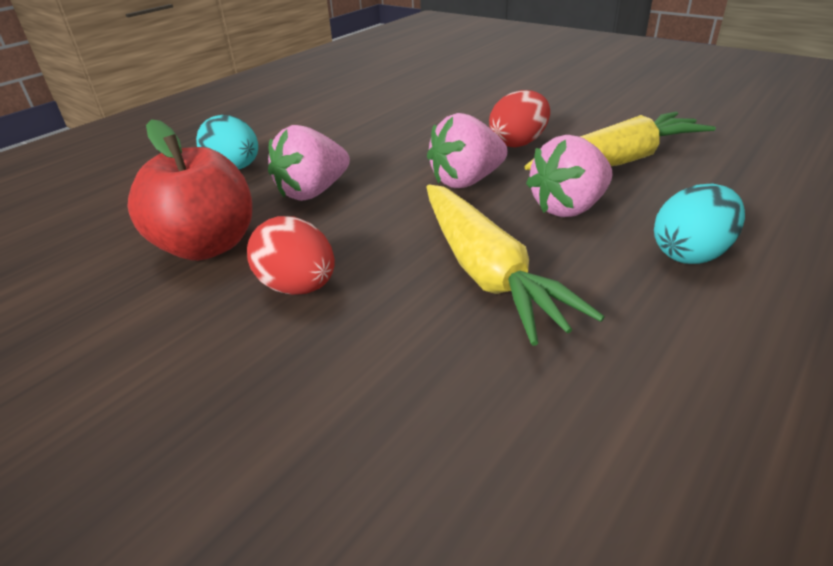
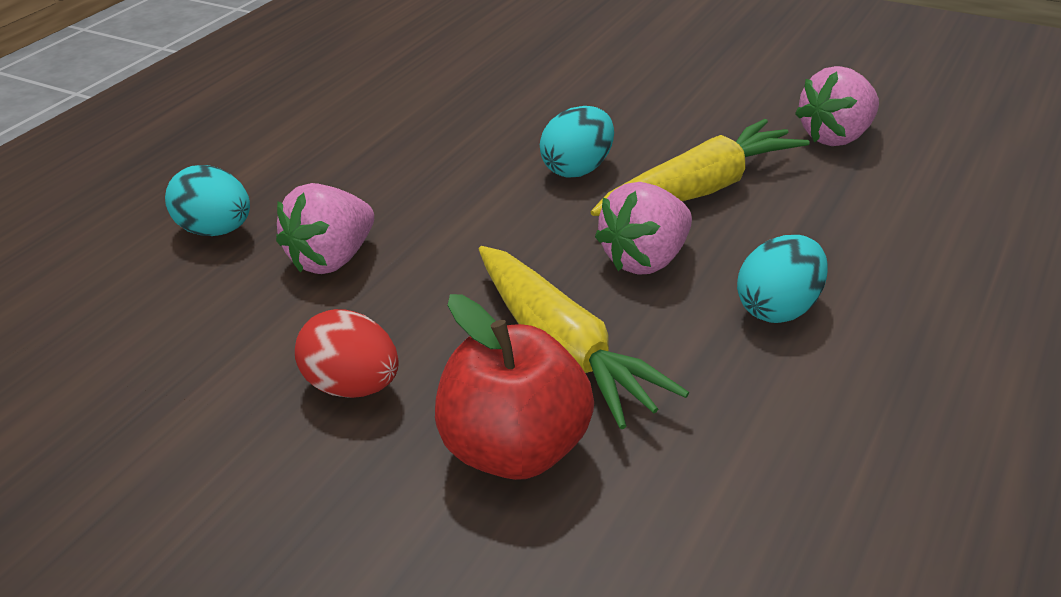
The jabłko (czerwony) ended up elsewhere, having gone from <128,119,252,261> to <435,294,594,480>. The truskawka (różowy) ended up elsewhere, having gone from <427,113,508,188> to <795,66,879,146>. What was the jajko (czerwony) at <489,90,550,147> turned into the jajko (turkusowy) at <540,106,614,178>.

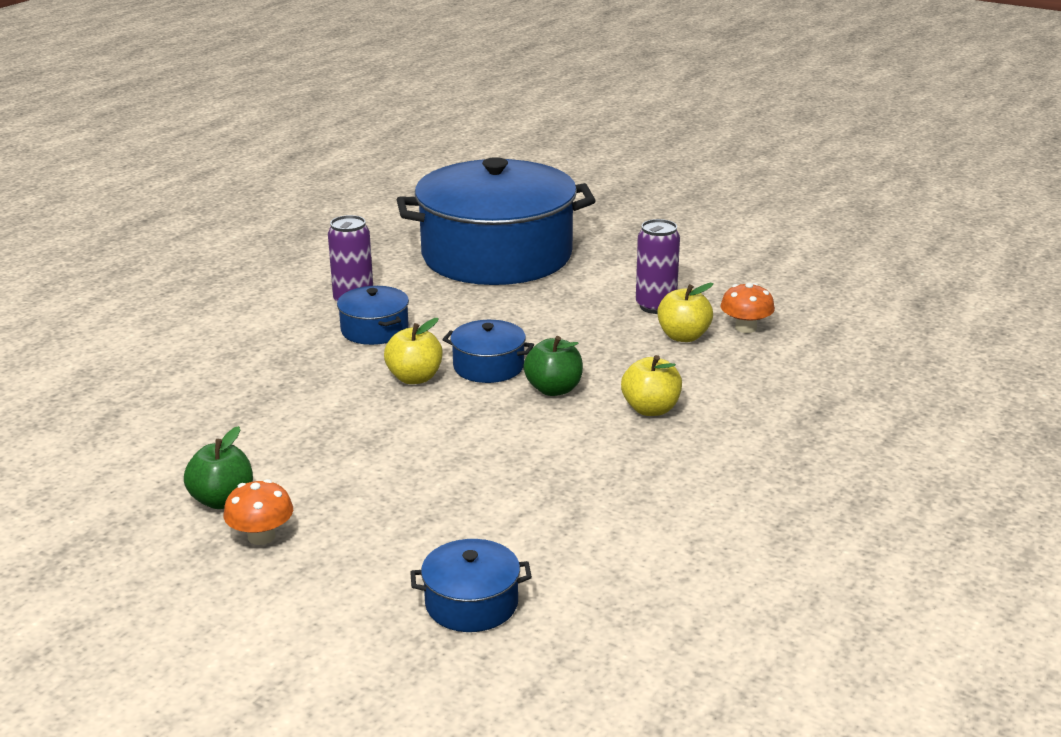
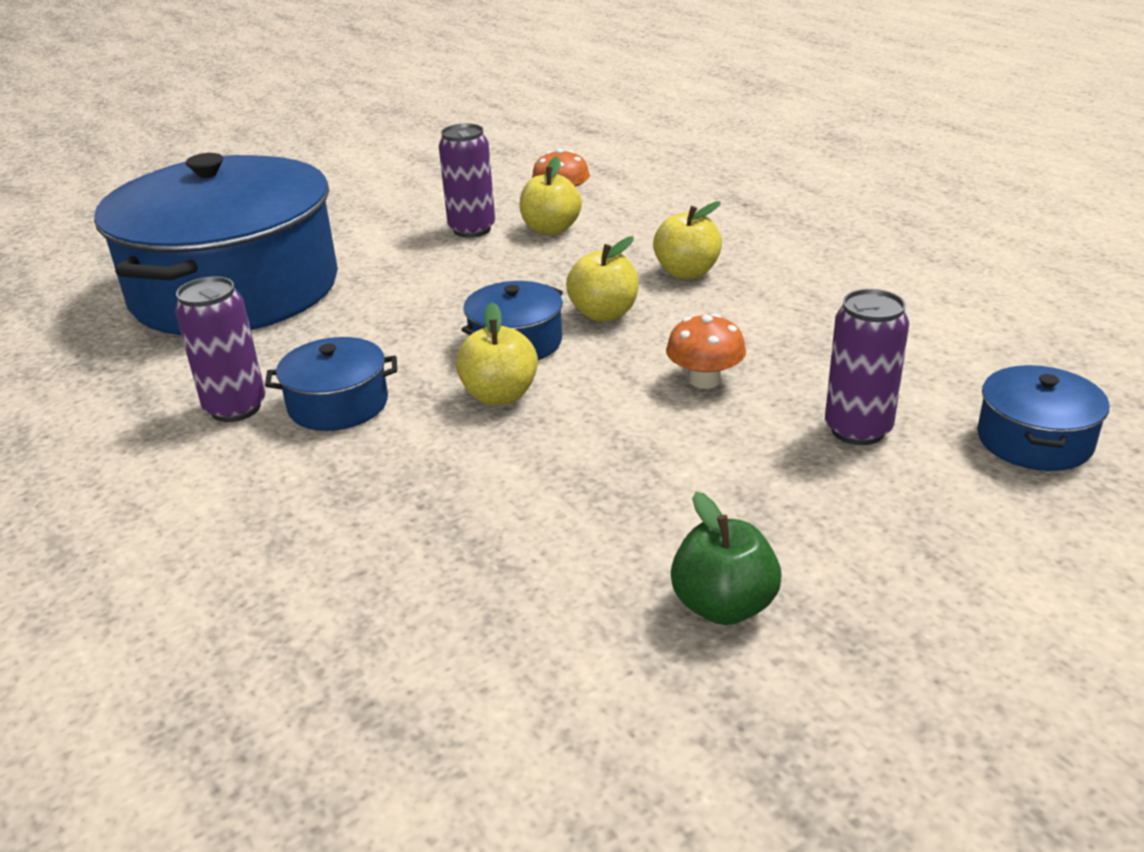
The grzyb (pomarańczowy) ended up elsewhere, having gone from <224,479,293,545> to <666,313,746,389>. What was the jabłko (zielony) at <524,336,583,396> turned into the jabłko (żółty) at <566,236,639,322>. The second view gained the puszka (fioletowy) at <825,289,909,445>.

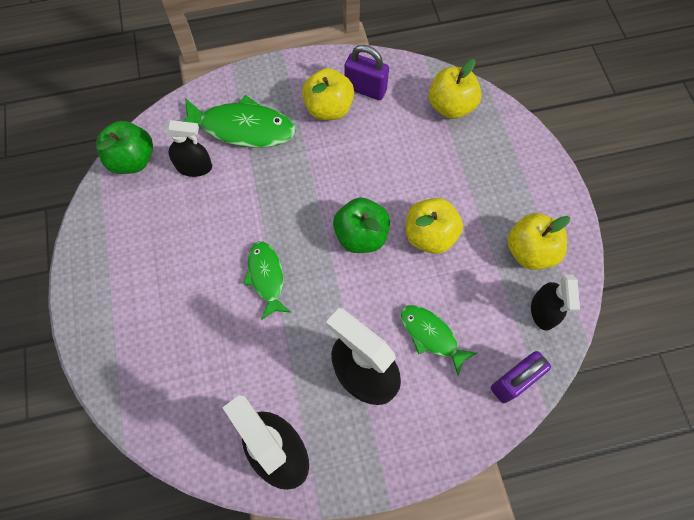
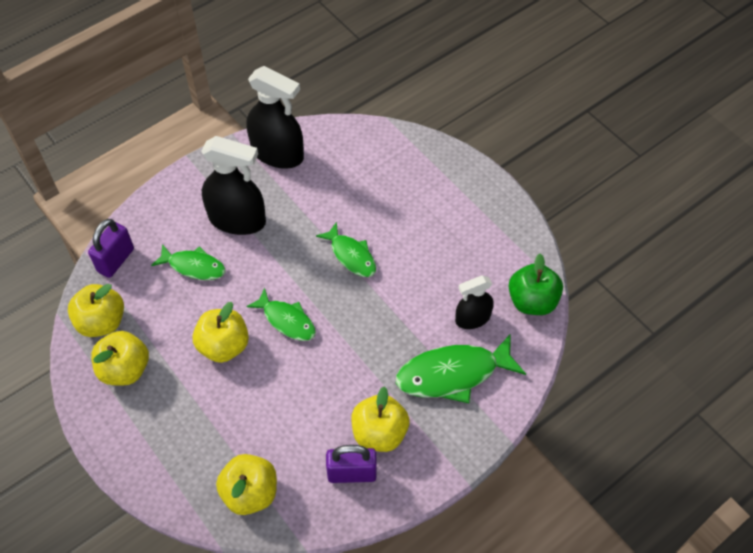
Where the jabłko (zielony) stood at <333,198,390,253>, the ryba (zielony) came to stand at <246,288,316,341>. Where the spryskiwacz (czarny) stood at <531,274,580,331>, the jabłko (żółty) came to stand at <68,284,124,337>.

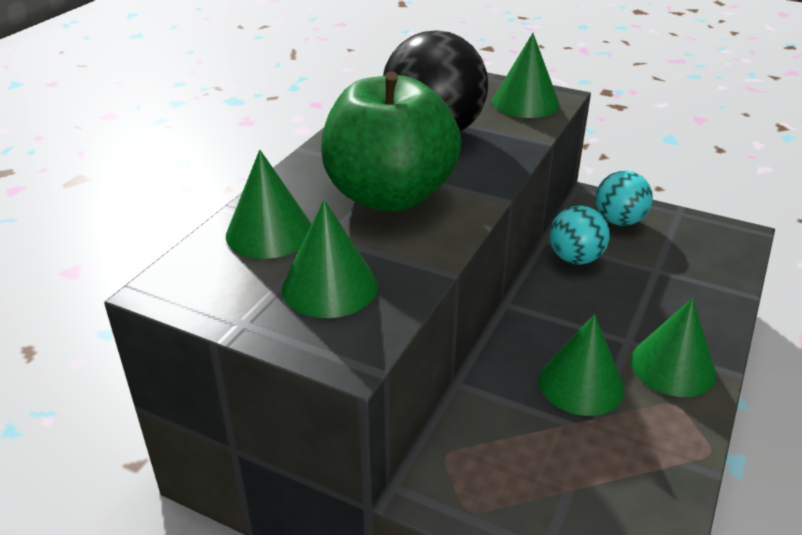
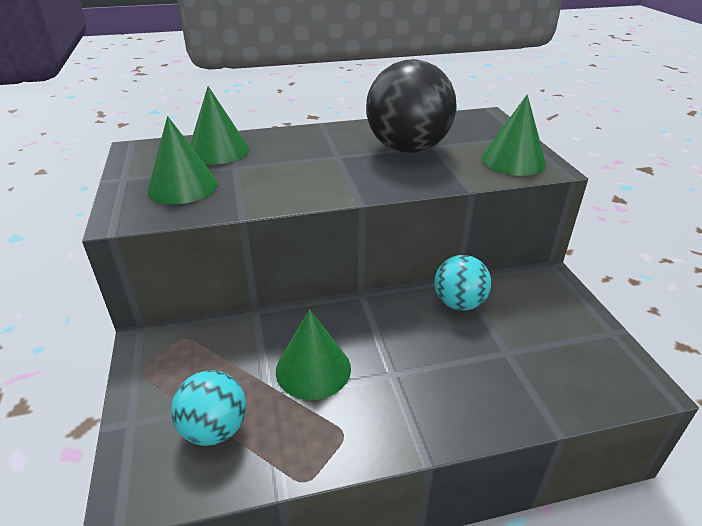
The second view lost the jabłko (zielony) at <321,71,462,212>. The piłka (turkusowy) ended up elsewhere, having gone from <596,171,653,226> to <171,370,246,446>. The second view lost the stożek (zielony) at <631,298,716,397>.

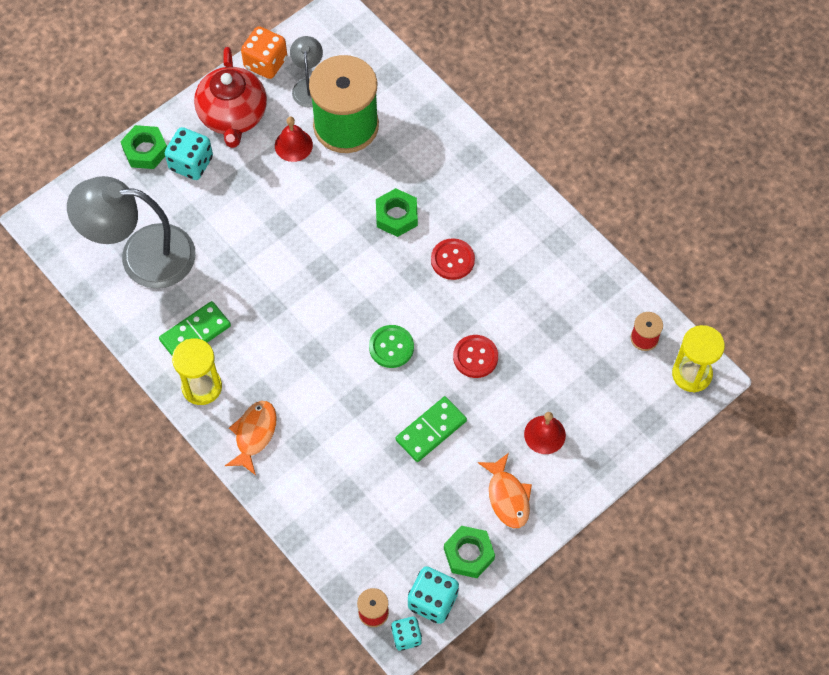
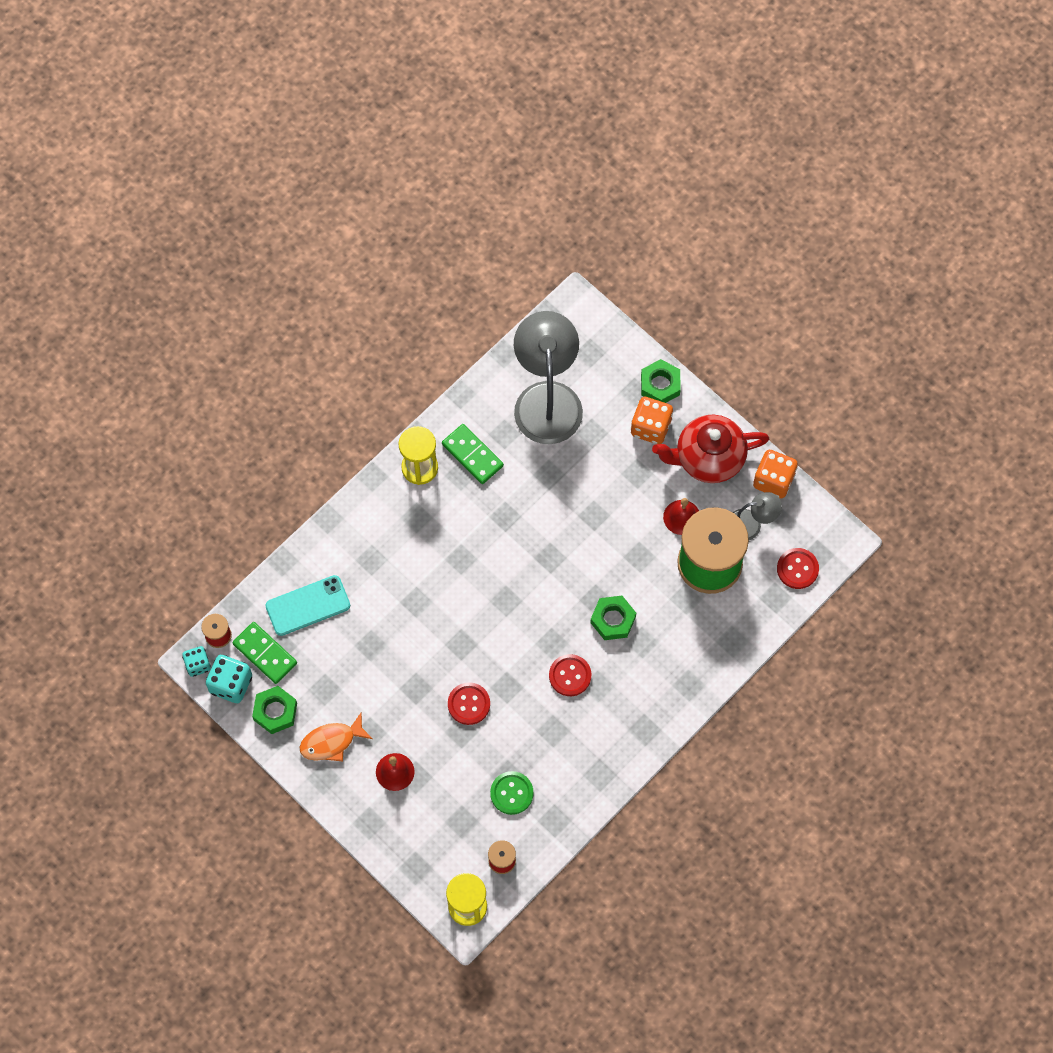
What was the kostka do gry (turkusowy) at <165,127,213,180> turned into the kostka do gry (pomarańczowy) at <631,397,673,444>. The second view lost the ryba (pomarańczowy) at <225,401,277,475>. The guzik (zielony) ended up elsewhere, having gone from <369,325,414,368> to <490,771,533,815>. The kostka domina (zielony) ended up elsewhere, having gone from <396,396,467,462> to <232,622,297,684>. The second view gained the telefon (turkusowy) at <265,575,350,636>. The second view gained the guzik (czerwony) at <777,548,819,589>.

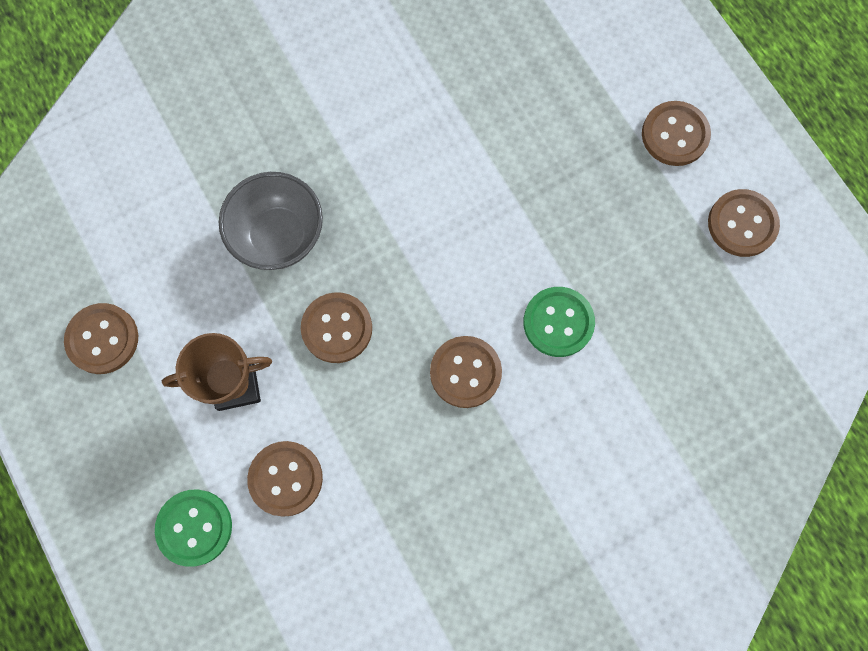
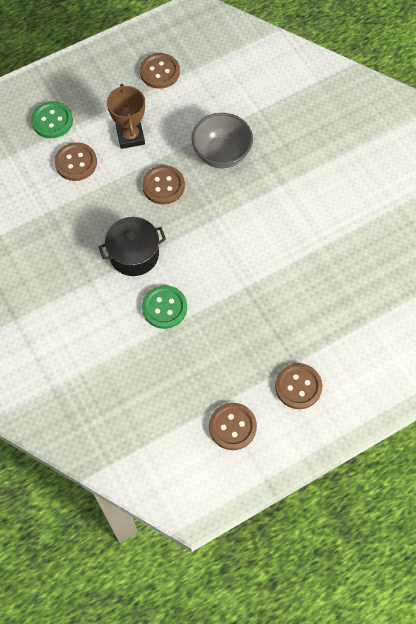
Where the guzik (brązowy) stood at <430,336,502,408>, the garnek (czarny) came to stand at <99,217,166,276>.

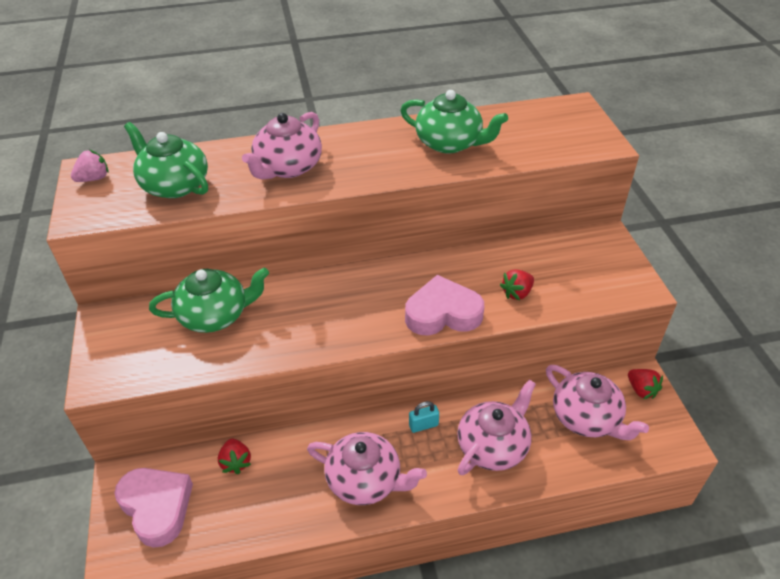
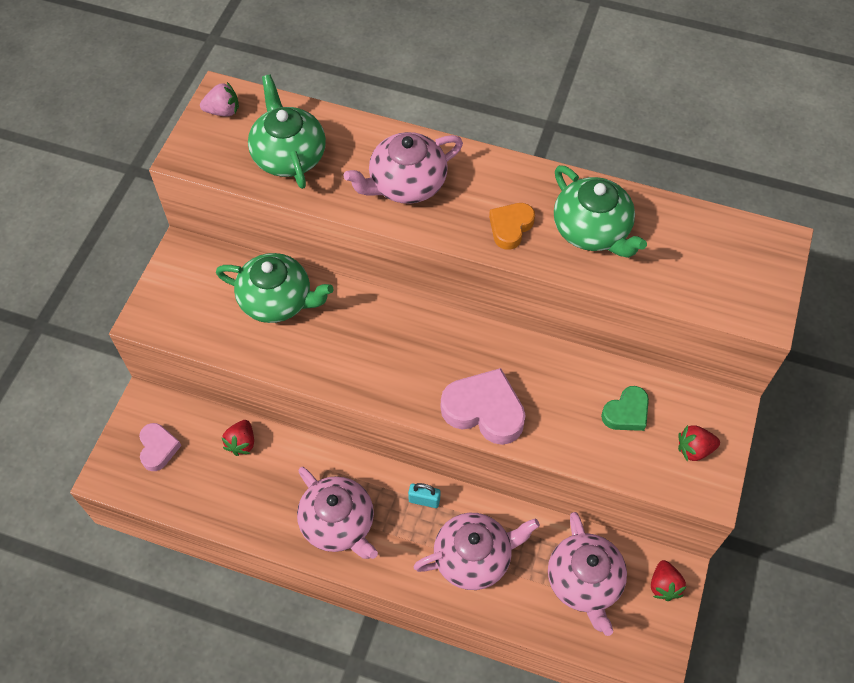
The size of the serce (różowy) at <114,468,193,548> changed by a factor of 0.60. The truskawka (czerwony) ended up elsewhere, having gone from <500,269,534,300> to <678,425,720,462>. The second view gained the serce (pomarańczowy) at <489,203,535,250>. The second view gained the serce (zielony) at <601,386,649,431>.

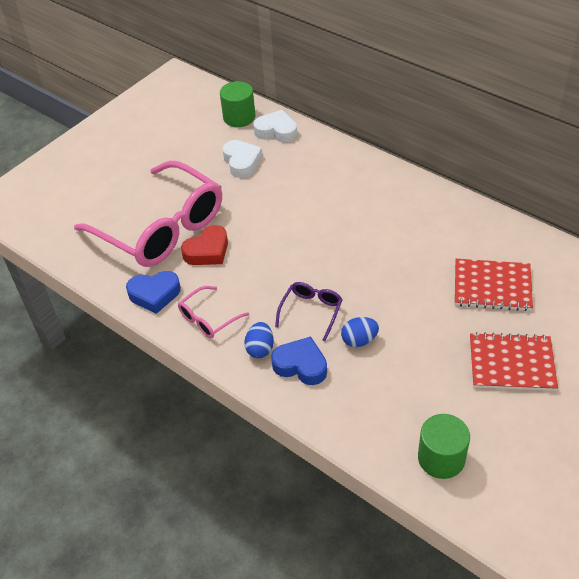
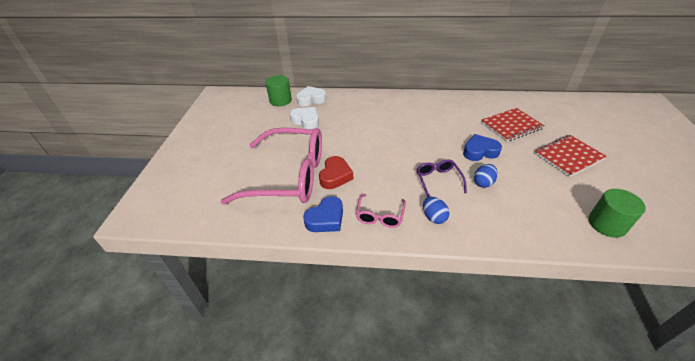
The serce (niebieski) ended up elsewhere, having gone from <271,337,327,385> to <463,134,502,161>.

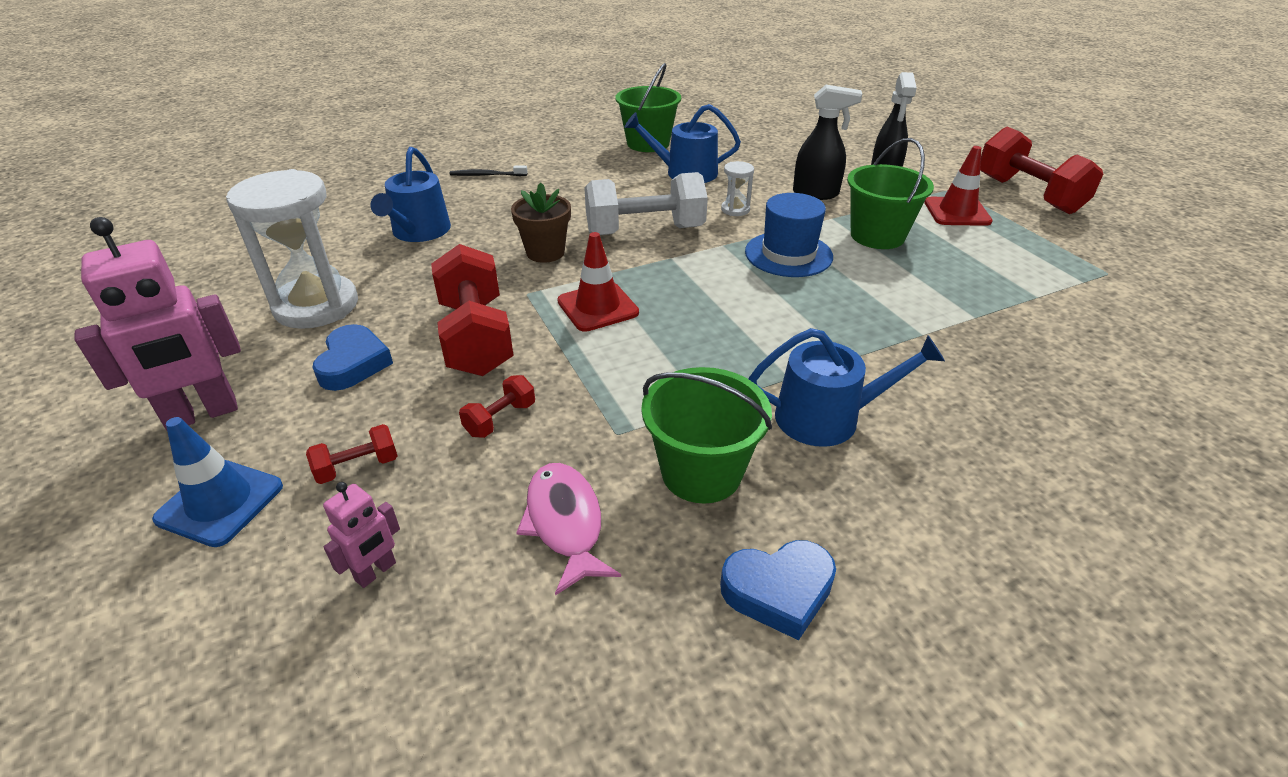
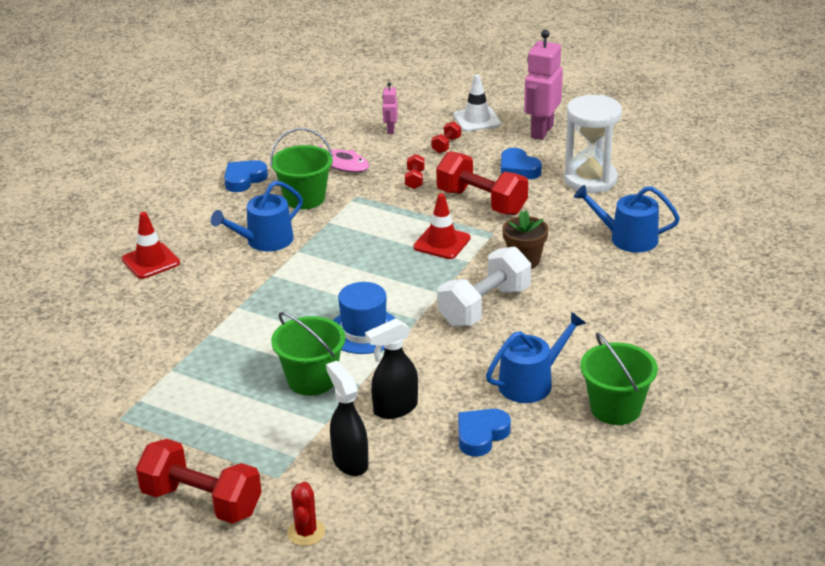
What was the pachołek (niebieski) at <152,417,283,547> turned into the pachołek (biały) at <453,74,501,132>. The konewka (niebieski) at <370,147,451,242> ended up facing another way, 45 degrees counterclockwise from before. The second view lost the szczoteczka do zębów (czarny) at <450,166,528,176>. The second view lost the klepsydra (biały) at <721,161,754,216>. The pachołek (czerwony) ended up elsewhere, having gone from <925,146,993,226> to <122,212,180,279>. The second view gained the kaktus (czerwony) at <287,482,325,546>. The second view gained the serce (niebieski) at <458,409,511,457>.

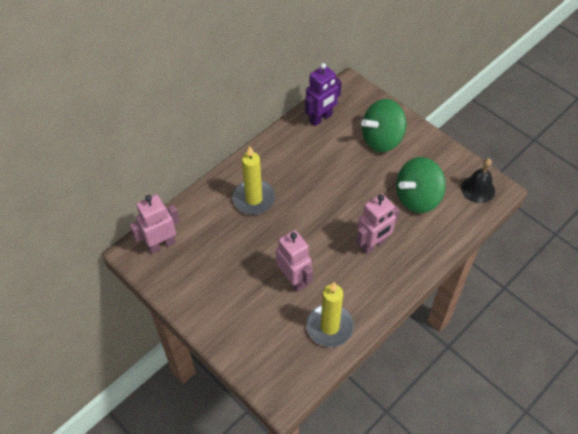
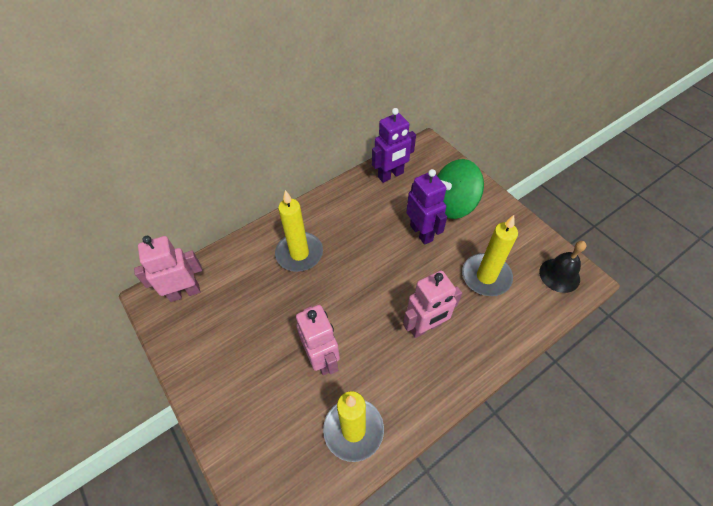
Where the bączek (zielony) stood at <396,157,446,213>, the świeca (żółty) came to stand at <462,215,518,296>. The second view gained the robot (fioletowy) at <406,169,447,245>.

